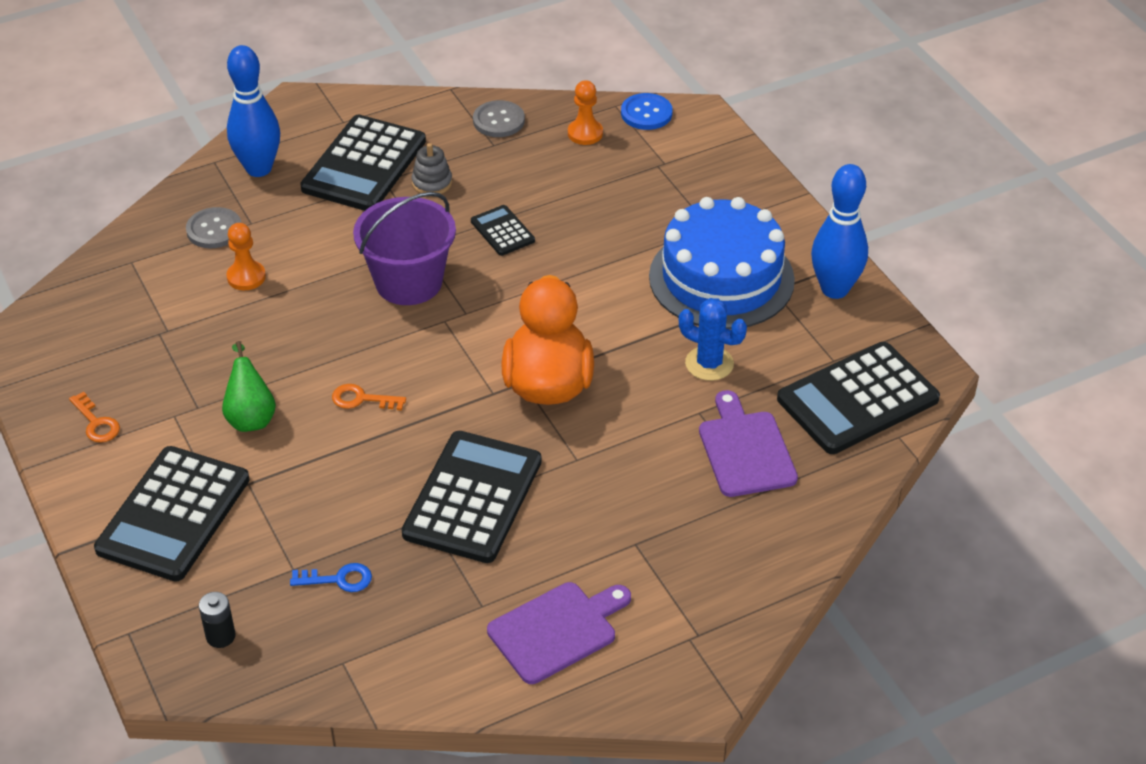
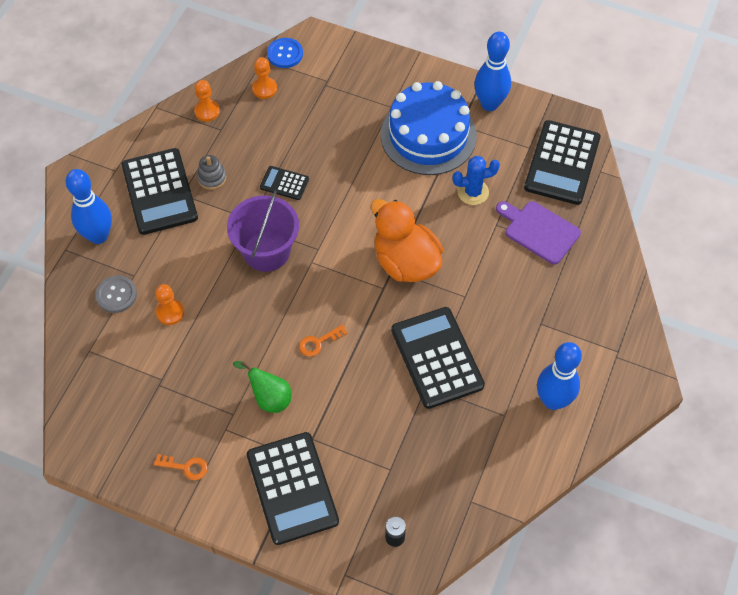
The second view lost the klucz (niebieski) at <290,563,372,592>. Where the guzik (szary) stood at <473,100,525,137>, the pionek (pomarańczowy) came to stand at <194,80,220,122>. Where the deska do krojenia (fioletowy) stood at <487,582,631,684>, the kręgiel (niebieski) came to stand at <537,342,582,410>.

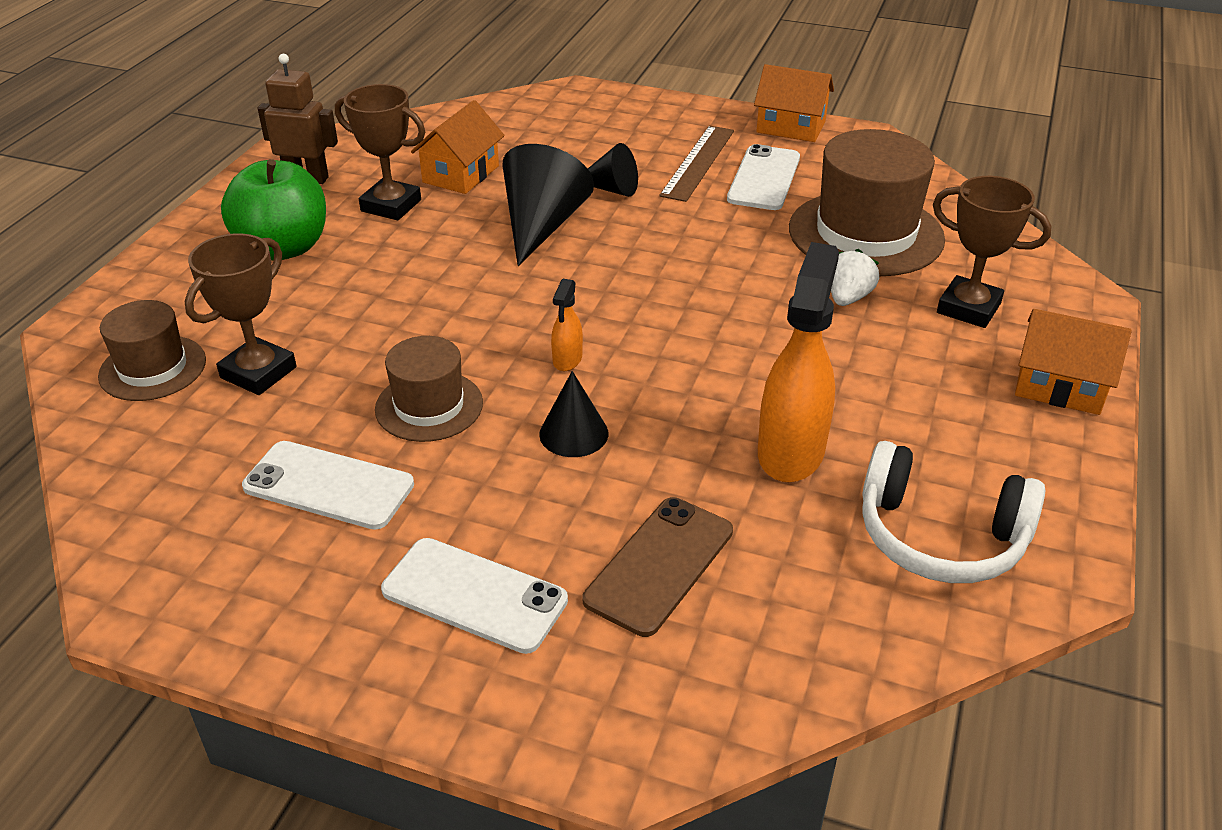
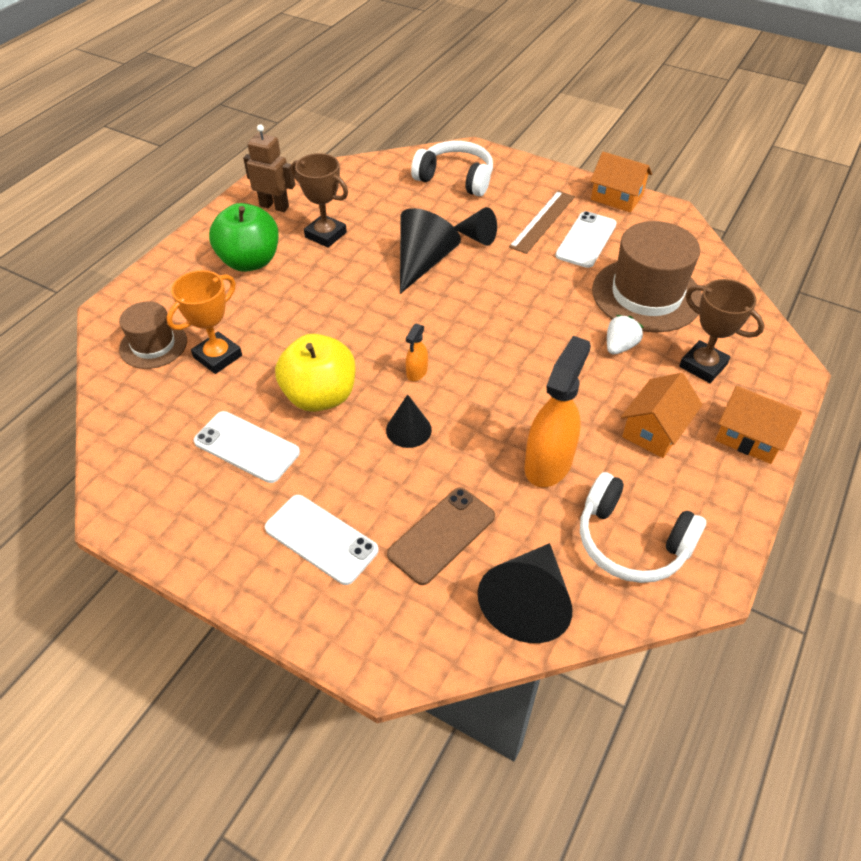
What was the puchar (brązowy) at <185,234,297,395> turned into the puchar (pomarańczowy) at <166,270,242,374>. Where the kapelusz (brązowy) stood at <375,336,483,442>, the jabłko (żółty) came to stand at <275,334,355,412>. The domek (pomarańczowy) ended up elsewhere, having gone from <411,100,505,194> to <621,373,703,458>. The second view gained the słuchawki (biały) at <411,141,493,197>. The second view gained the stożek (czarny) at <478,543,572,643>.

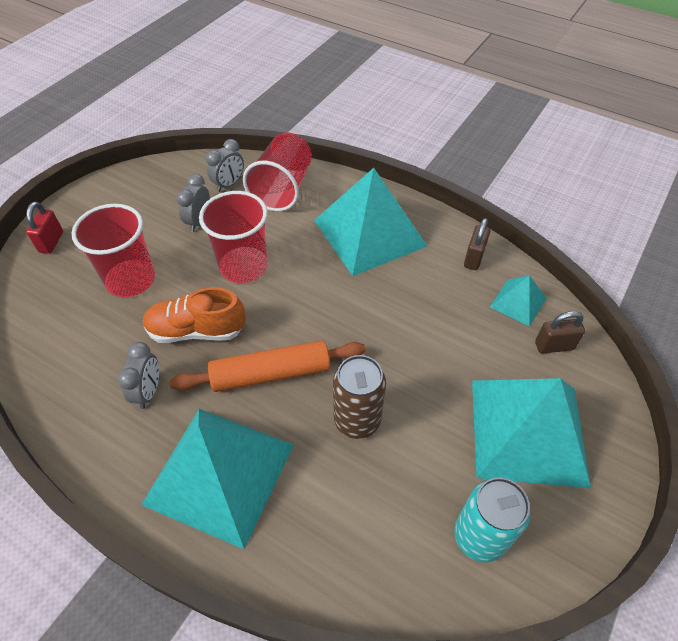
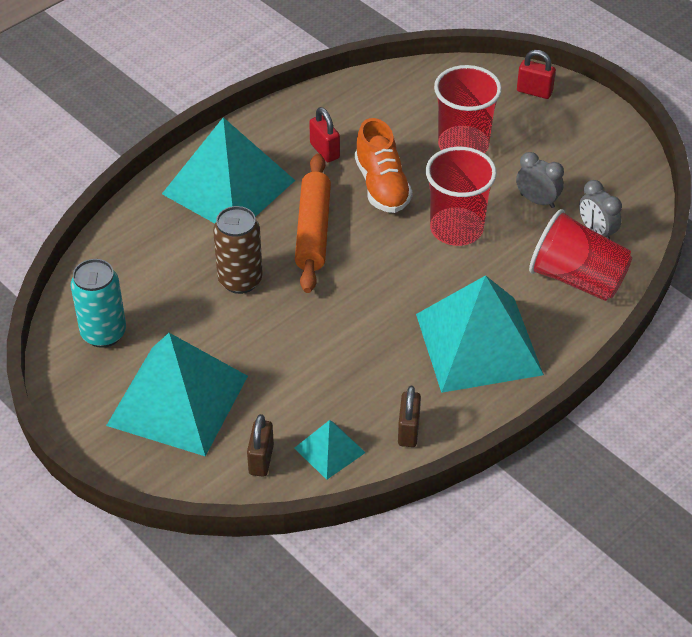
Where the budzik (szary) stood at <118,342,159,409>, the kłódka (czerwony) came to stand at <309,107,340,162>. The but (pomarańczowy) at <143,287,246,343> ended up facing another way, 150 degrees clockwise from before. The kłódka (brązowy) at <464,218,490,270> ended up facing another way, 60 degrees clockwise from before.

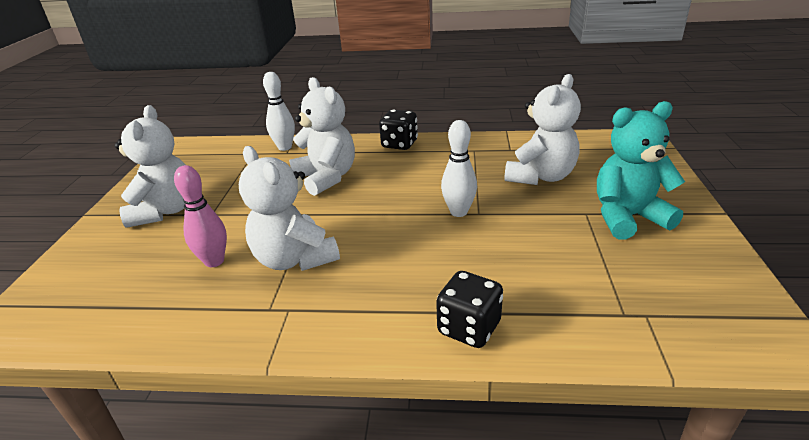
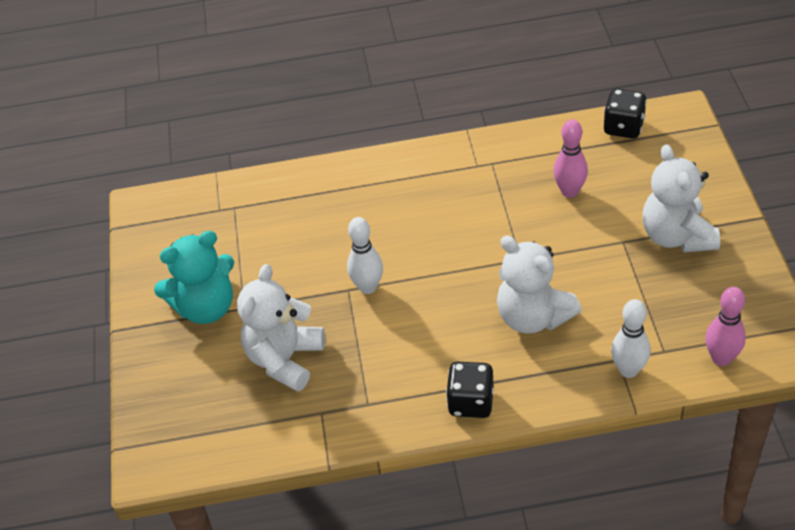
The second view lost the miś (biały) at <239,146,340,271>. The kostka do gry (czarny) ended up elsewhere, having gone from <436,271,503,348> to <604,89,647,139>. The second view gained the kręgiel (różowy) at <705,287,746,366>.

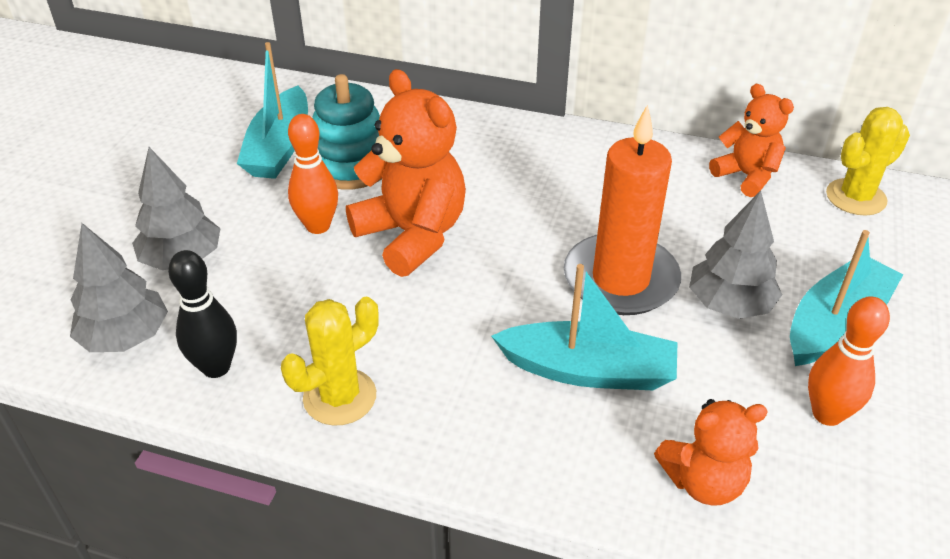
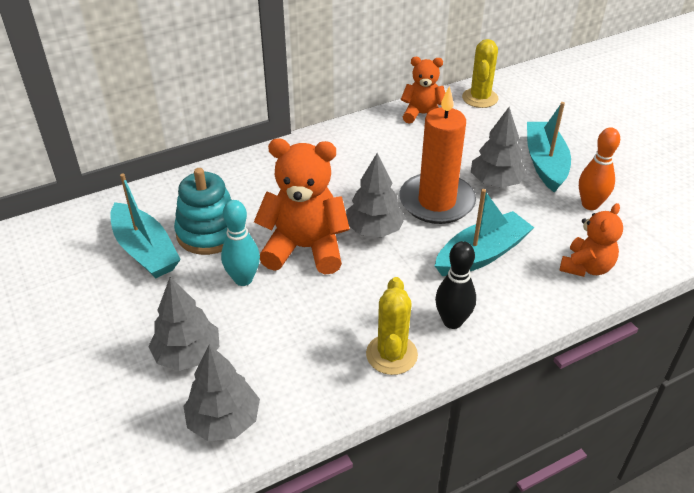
The kręgiel (czarny) ended up elsewhere, having gone from <168,250,237,378> to <435,241,476,329>. What was the kręgiel (pomarańczowy) at <288,114,338,234> turned into the kręgiel (turkusowy) at <221,200,260,286>. The second view gained the drzewko (szary) at <346,153,405,237>.

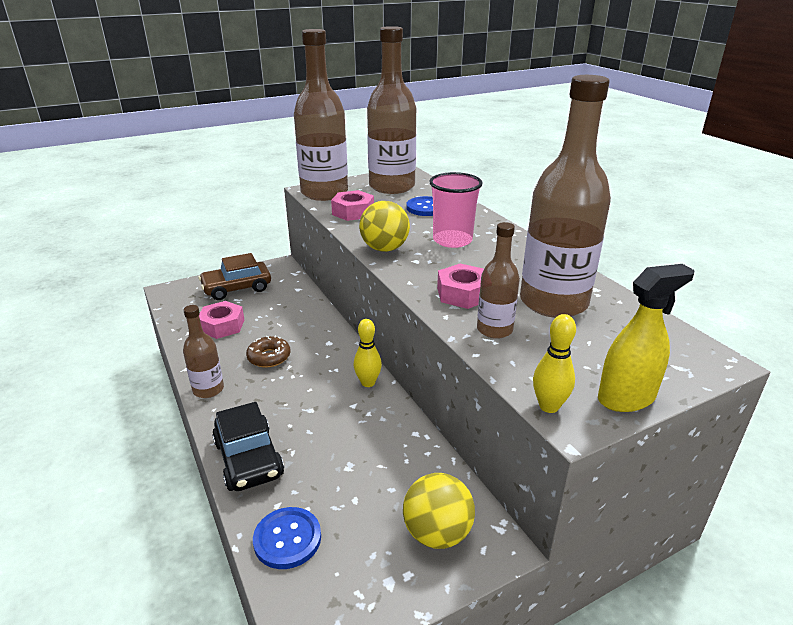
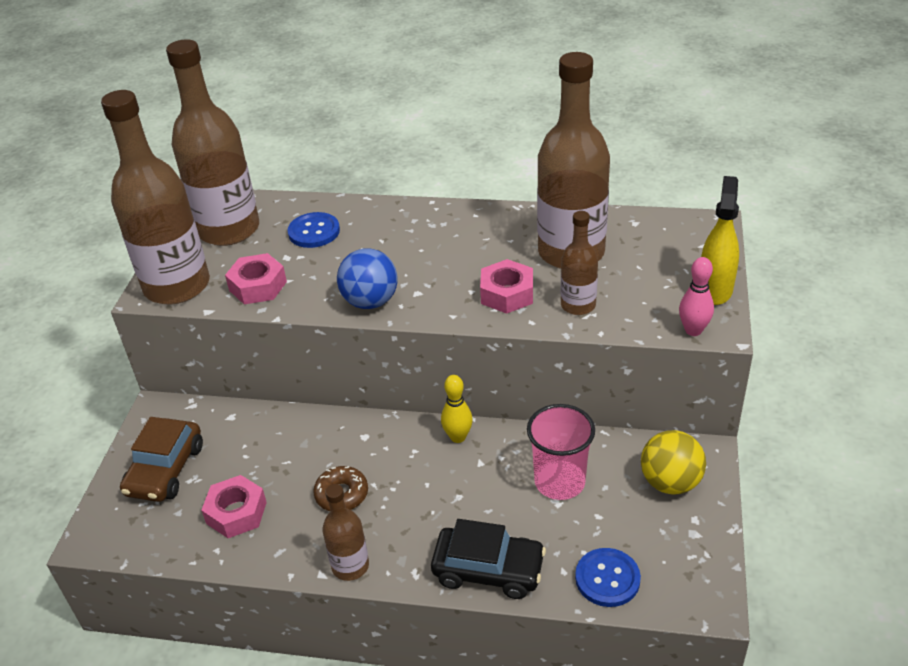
What was the piłka (żółty) at <359,201,410,252> turned into the piłka (niebieski) at <337,249,398,309>. The szklanka (różowy) ended up elsewhere, having gone from <429,172,483,248> to <527,404,595,500>. What was the kręgiel (żółty) at <533,314,576,413> turned into the kręgiel (różowy) at <679,257,714,336>.

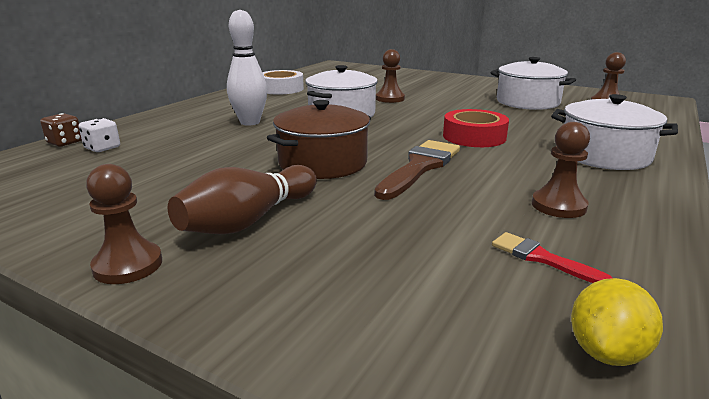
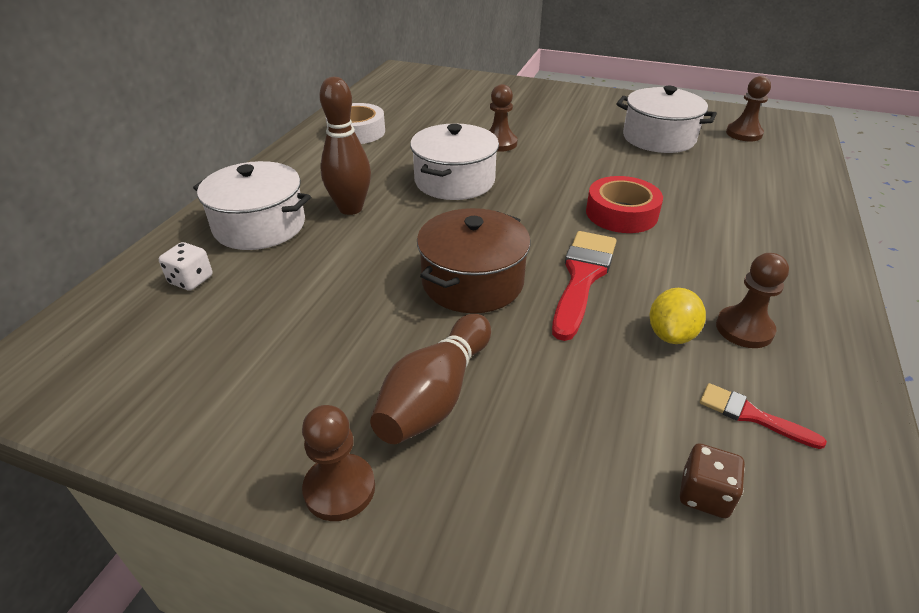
The kostka do gry (brązowy) ended up elsewhere, having gone from <40,113,82,147> to <680,443,745,518>. What was the kręgiel (biały) at <227,10,267,125> turned into the kręgiel (brązowy) at <320,77,371,215>. What was the pędzel (brązowy) at <374,140,460,200> turned into the pędzel (czerwony) at <552,231,616,341>. The garnek (biały) ended up elsewhere, having gone from <551,94,678,170> to <193,161,311,250>. The cytryna (żółty) ended up elsewhere, having gone from <571,278,663,366> to <649,288,706,344>.

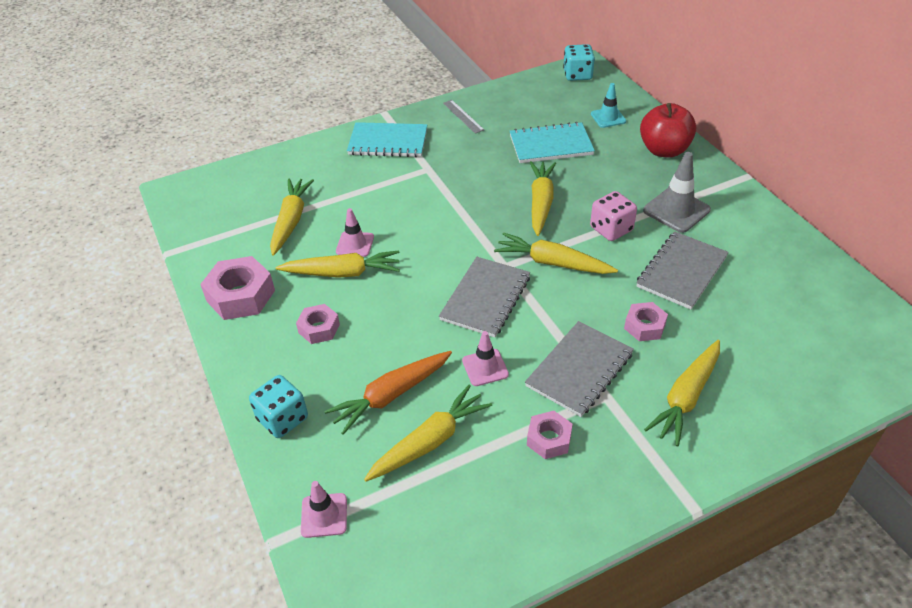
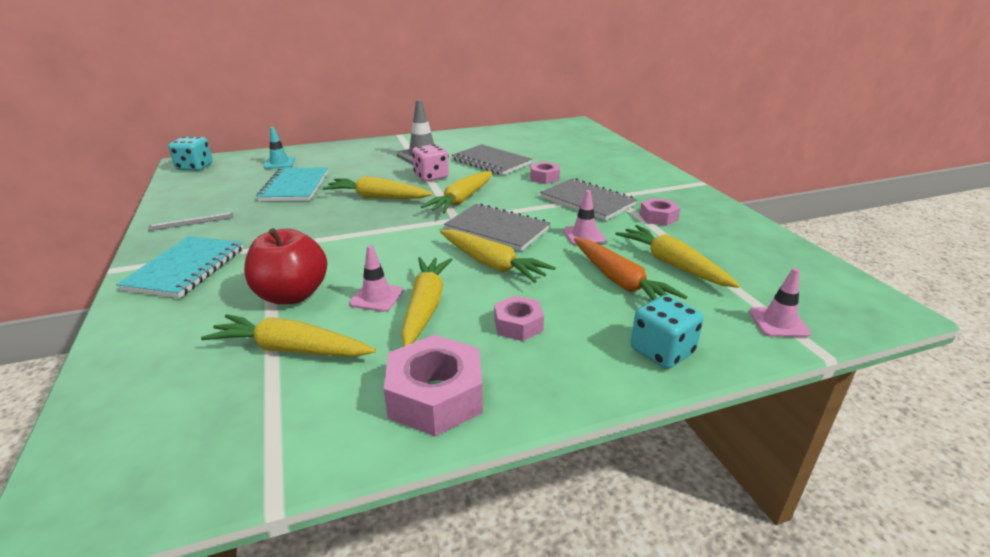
The jabłko (czerwony) ended up elsewhere, having gone from <640,103,696,157> to <244,228,327,304>. The marchewka (żółty) ended up elsewhere, having gone from <644,340,720,446> to <440,229,556,283>.

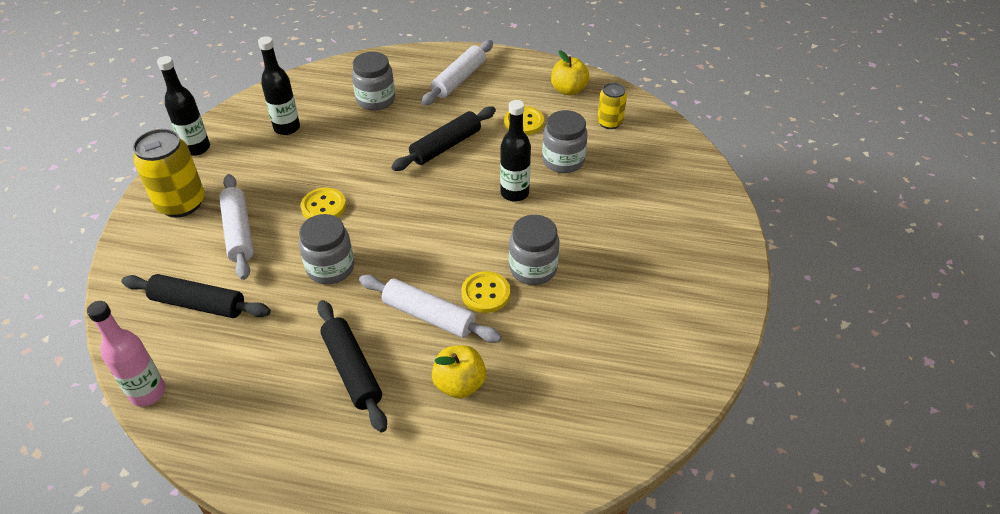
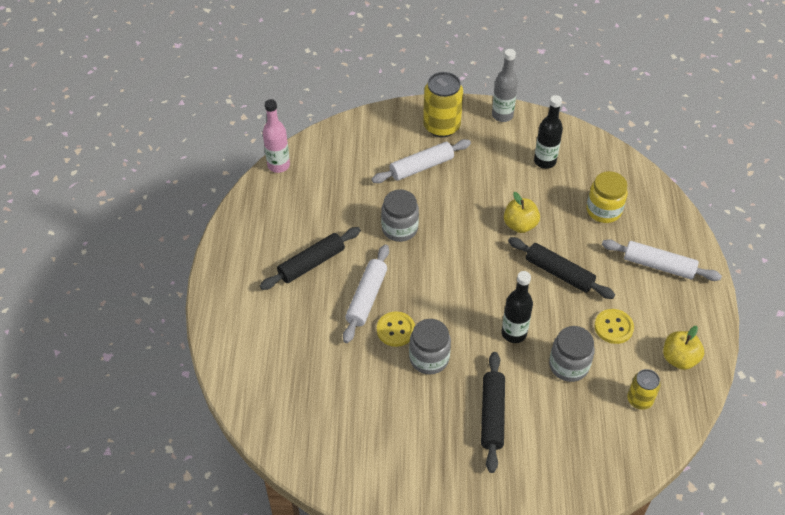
The wałek do ciasta (czarny) ended up elsewhere, having gone from <121,274,271,318> to <481,352,505,473>. What was the butelka (czarny) at <157,56,210,156> turned into the butelka (szary) at <492,49,518,122>. The second view lost the guzik (żółty) at <301,188,346,219>. What was the słoik (szary) at <352,52,395,111> turned into the słoik (żółty) at <586,171,628,223>. The jabłko (żółty) ended up elsewhere, having gone from <432,345,486,398> to <504,192,540,233>.

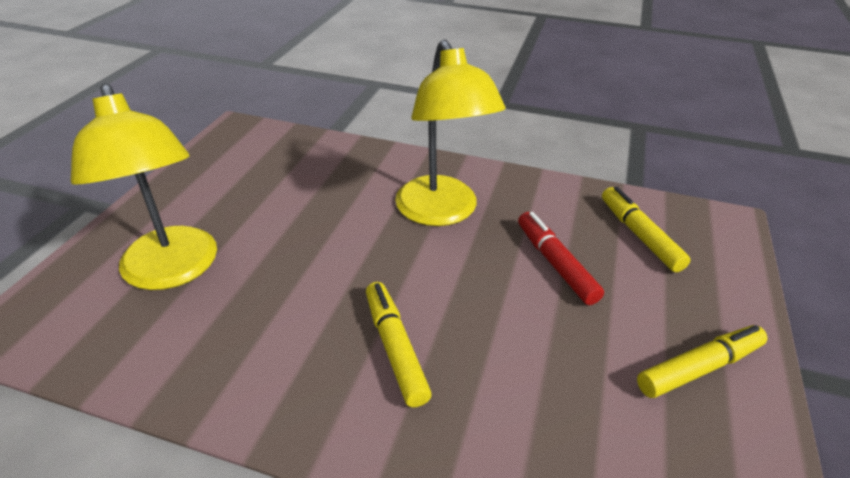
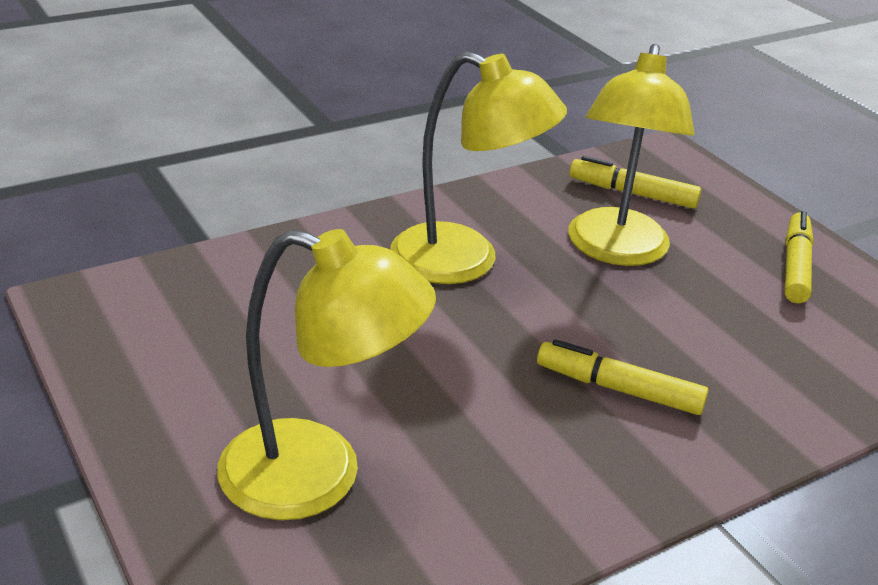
Where the flamaster (czerwony) stood at <518,212,604,305>, the lampka (żółty) came to stand at <568,44,694,266>.

